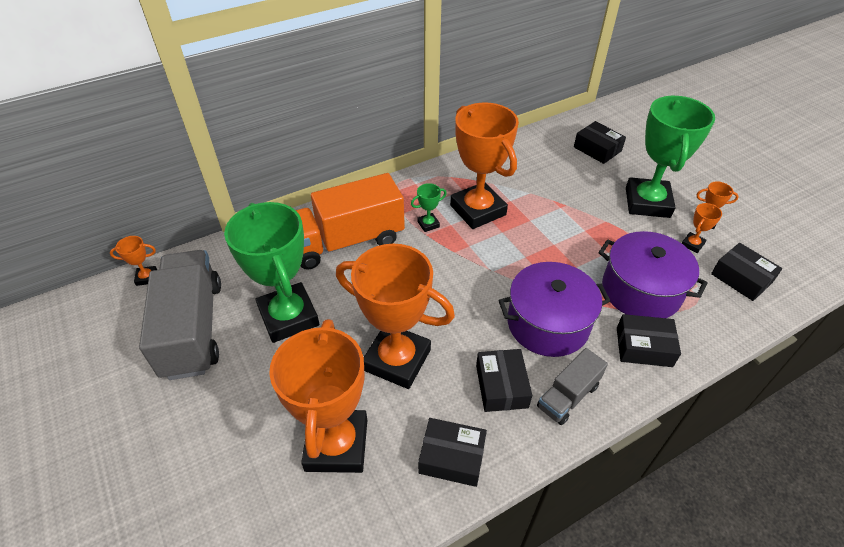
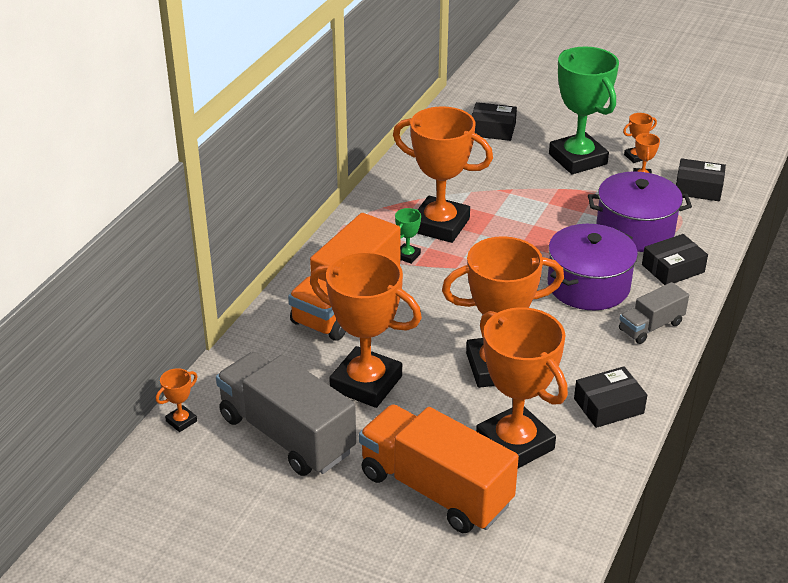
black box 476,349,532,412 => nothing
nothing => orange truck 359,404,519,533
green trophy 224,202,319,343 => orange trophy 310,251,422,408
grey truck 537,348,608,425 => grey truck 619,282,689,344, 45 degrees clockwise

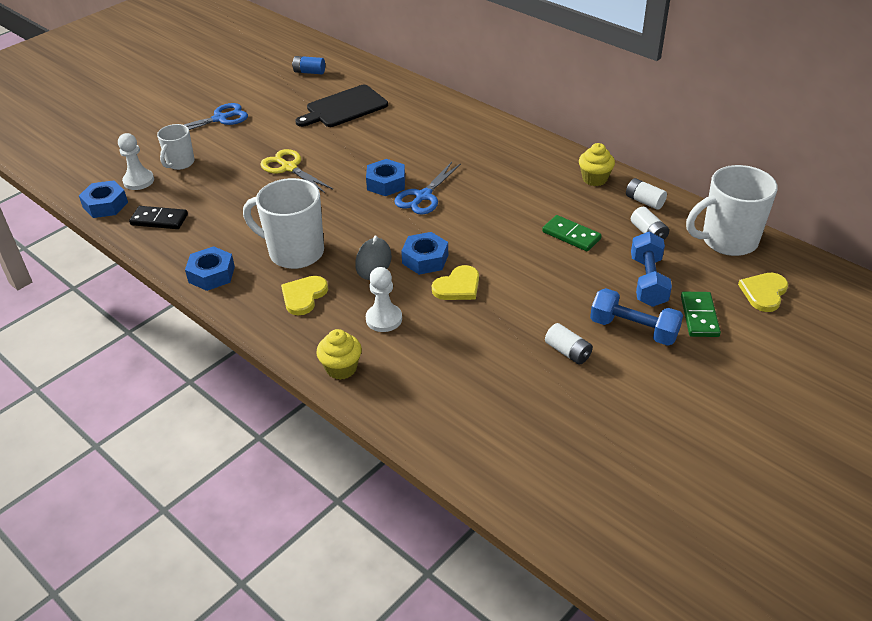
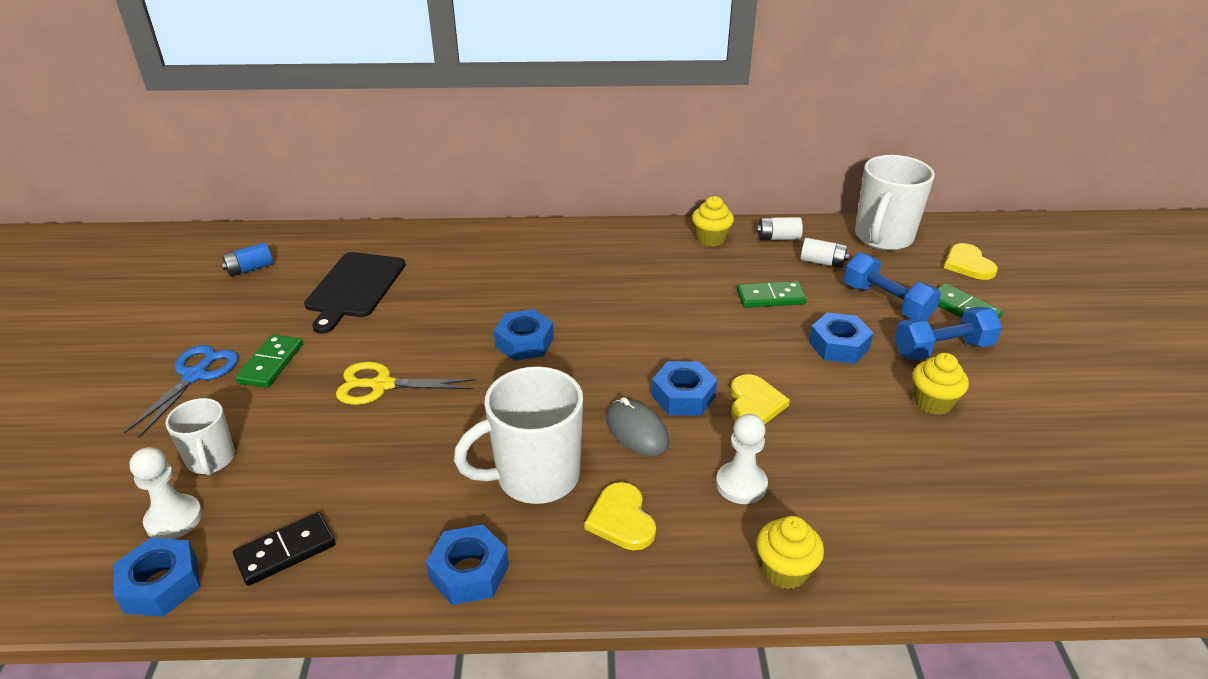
blue scissors 394,162,461,215 => nothing
nothing => green domino 235,335,303,388
nothing => blue nut 809,312,873,364
white battery 545,323,593,364 => yellow cupcake 912,353,969,415

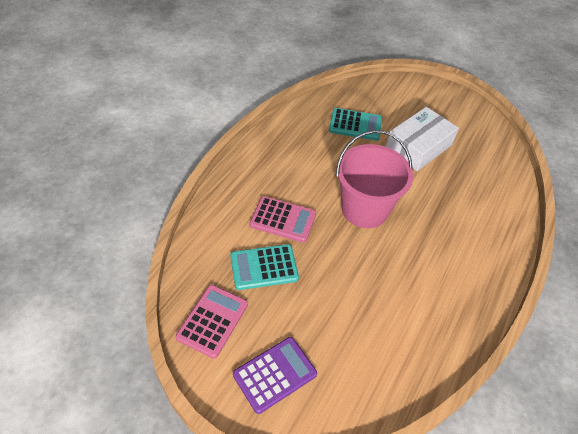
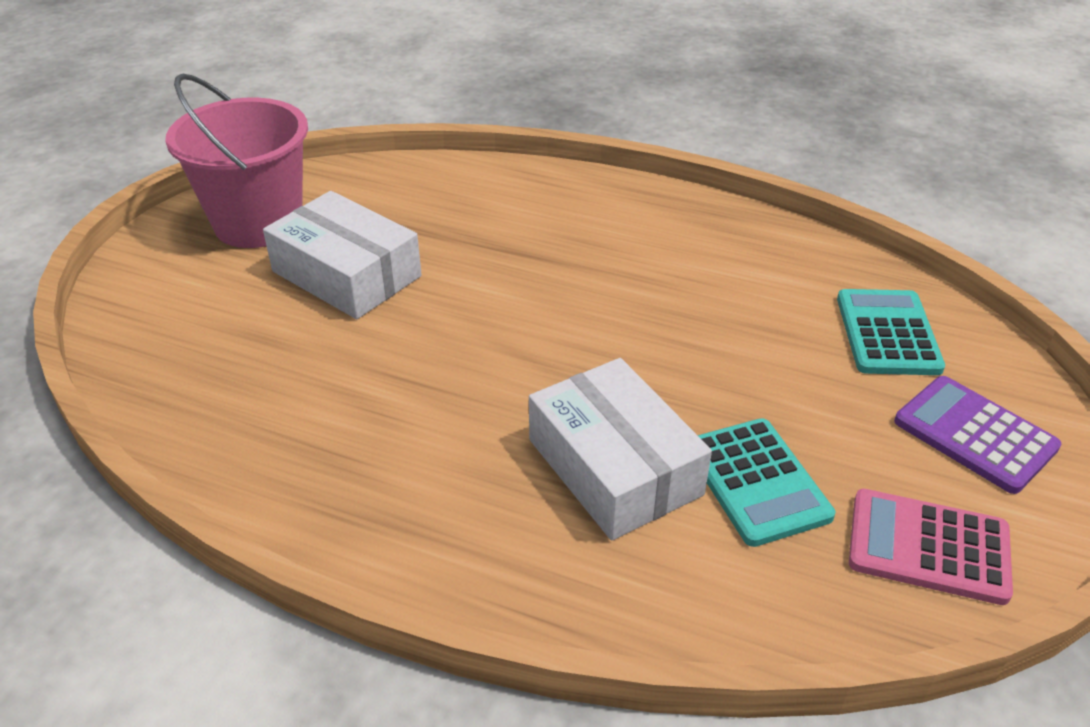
turquoise calculator 329,108,382,141 => turquoise calculator 837,289,945,375, moved
pink bucket 336,130,413,228 => pink bucket 165,74,308,248, moved
pink calculator 250,196,316,243 => white box 529,358,712,540

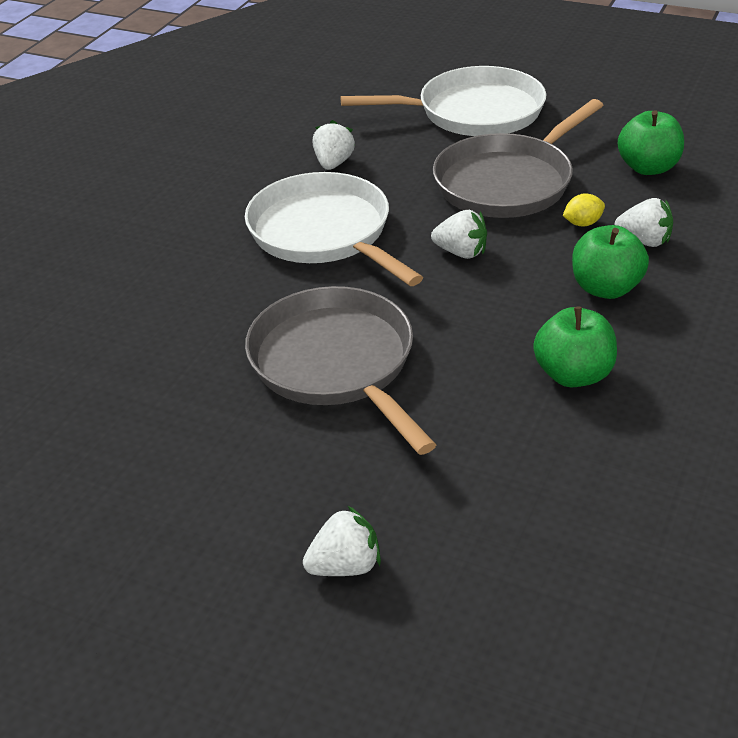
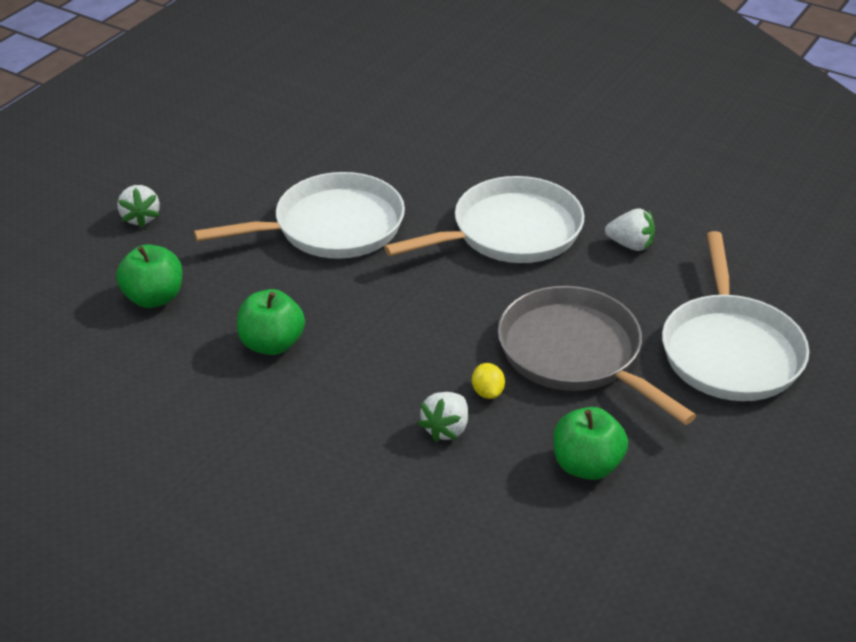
white strawberry 431,210,487,259 => nothing
green apple 572,225,649,299 => green apple 116,244,182,308, moved
grey pan 245,286,436,455 => white pan 194,172,405,259

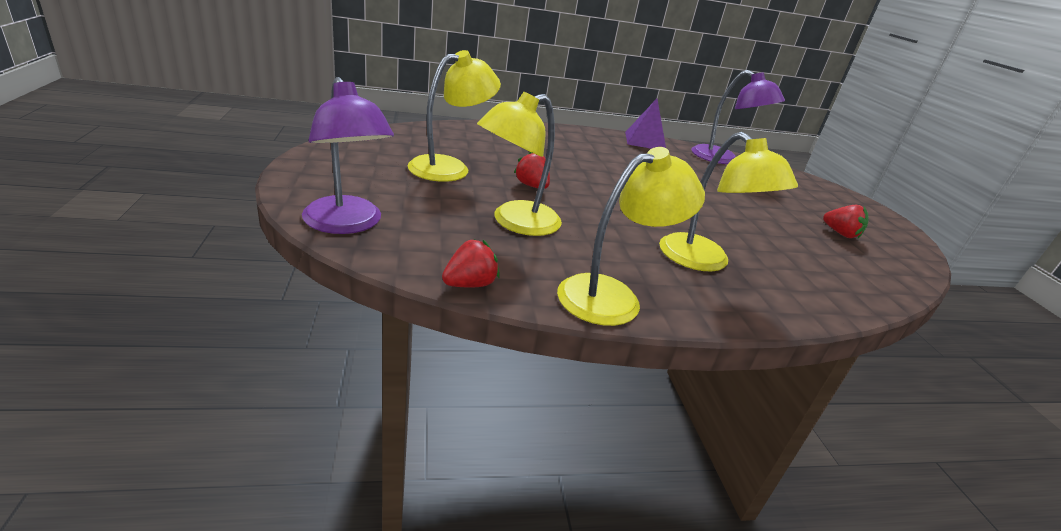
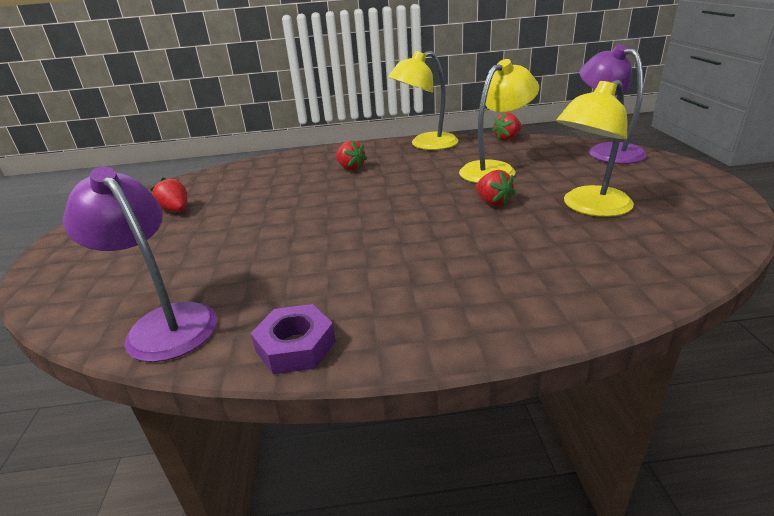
purple pyramid 625,98,666,149 => purple nut 251,304,336,374
yellow lamp 659,132,798,271 => red strawberry 336,140,367,171

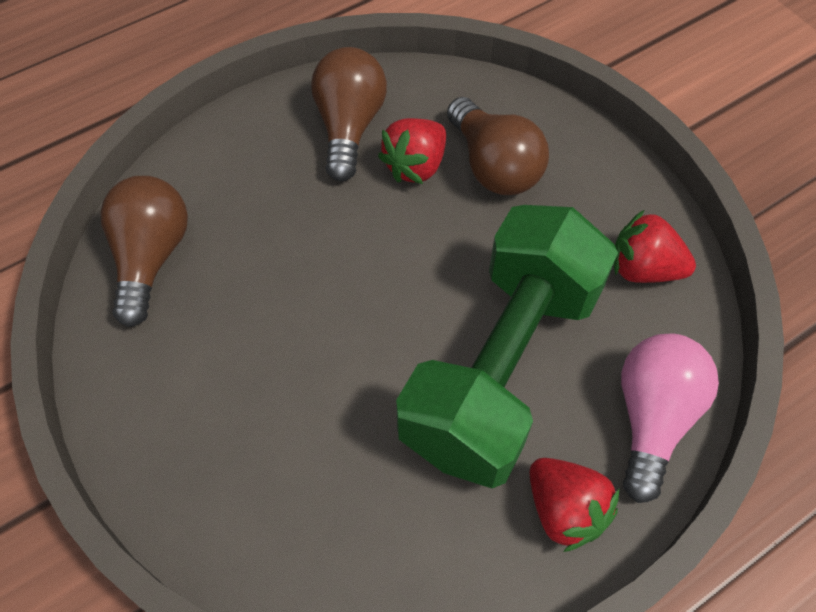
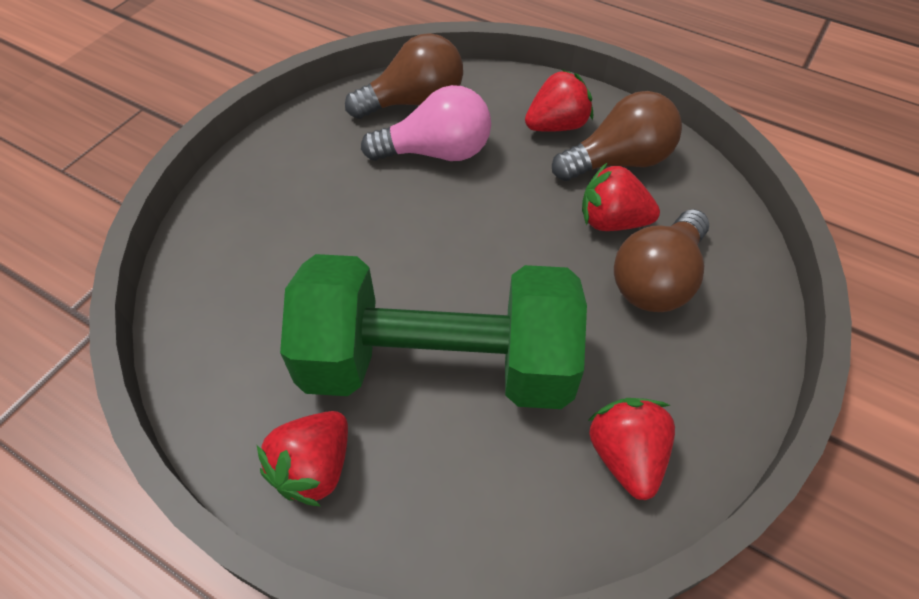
nothing => red strawberry 525,69,593,132
pink light bulb 621,333,719,503 => pink light bulb 361,85,491,161, moved

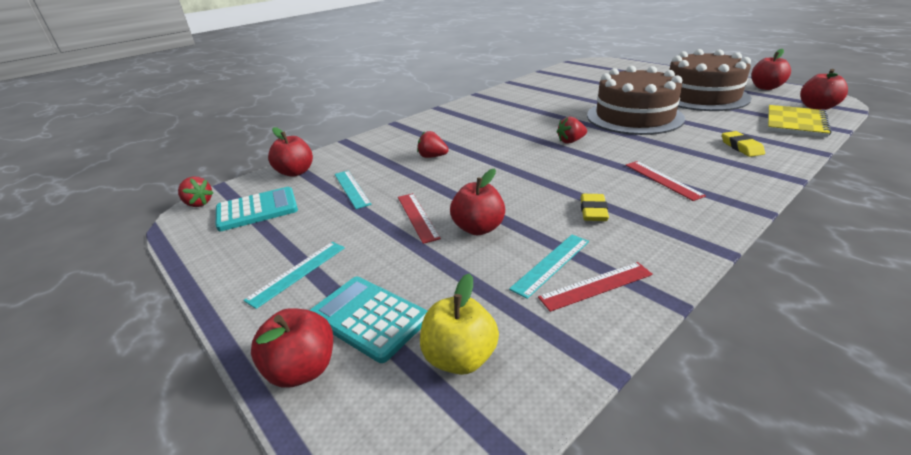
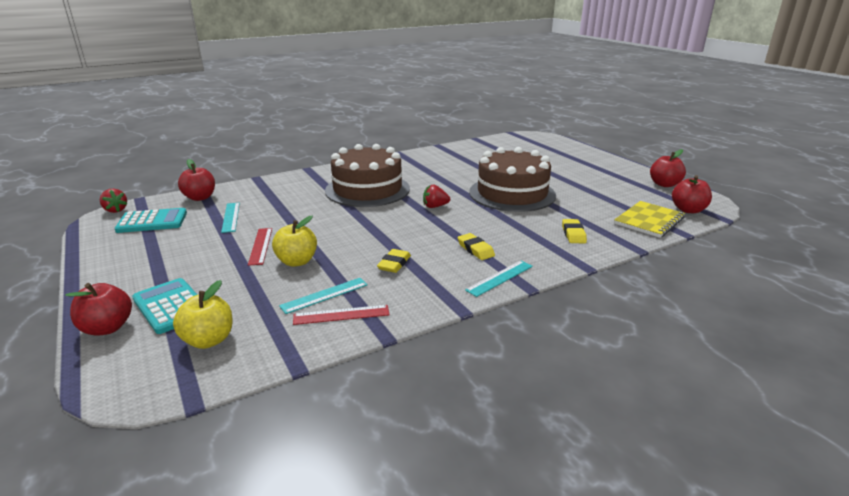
red strawberry 417,131,449,158 => nothing
turquoise ruler 243,242,345,309 => turquoise ruler 465,261,533,297, moved
brown cake 669,49,751,111 => brown cake 325,144,410,207, moved
red ruler 625,161,706,201 => yellow eraser 457,233,495,260
red apple 450,168,505,235 => yellow apple 272,216,317,267

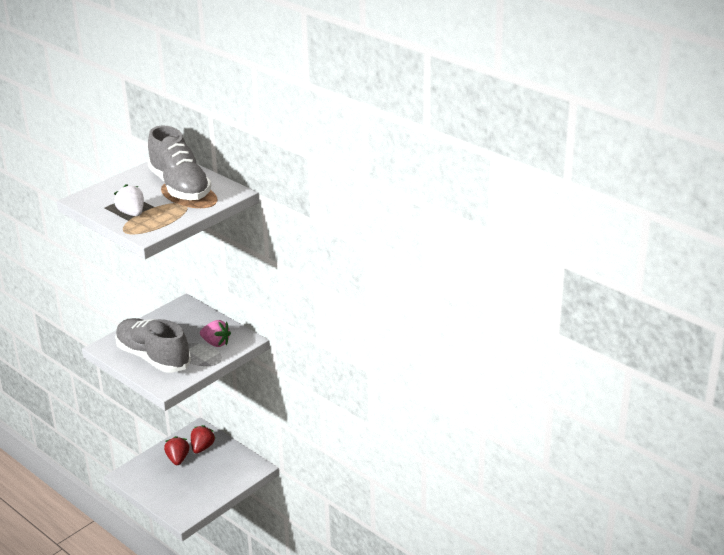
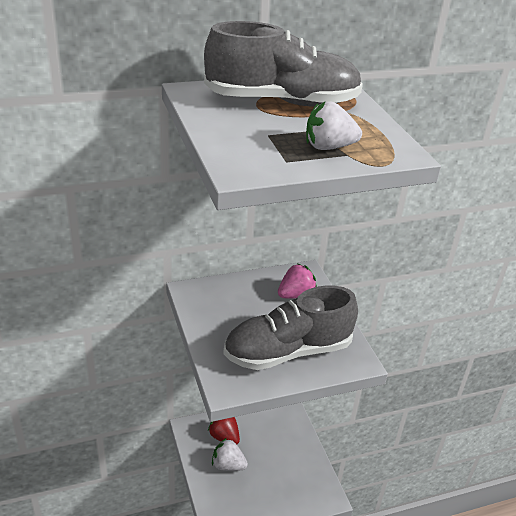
red strawberry 164,436,189,465 => white strawberry 212,438,248,471

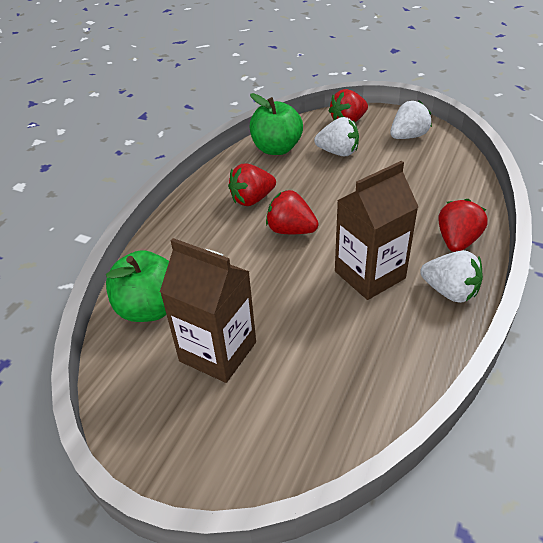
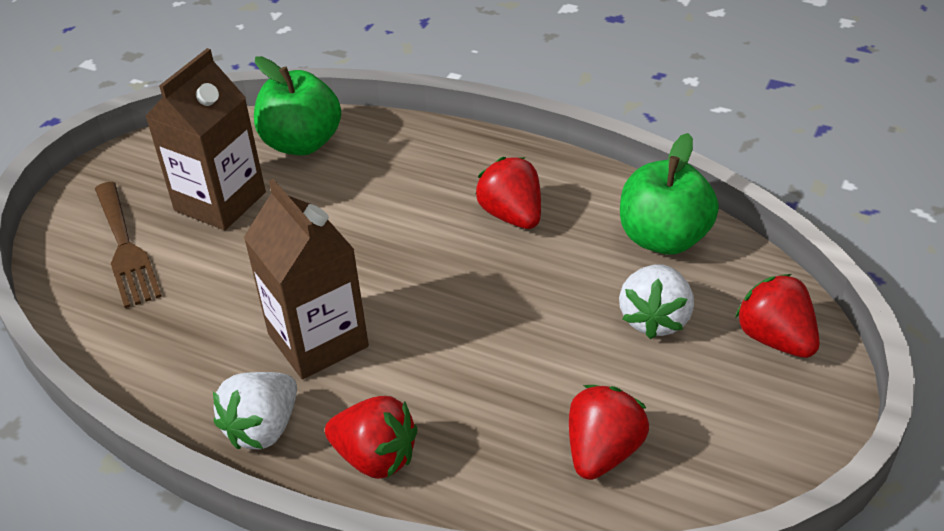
white strawberry 391,100,432,139 => nothing
nothing => brown fork 95,182,162,308
red strawberry 266,190,319,234 => red strawberry 569,385,649,480, moved

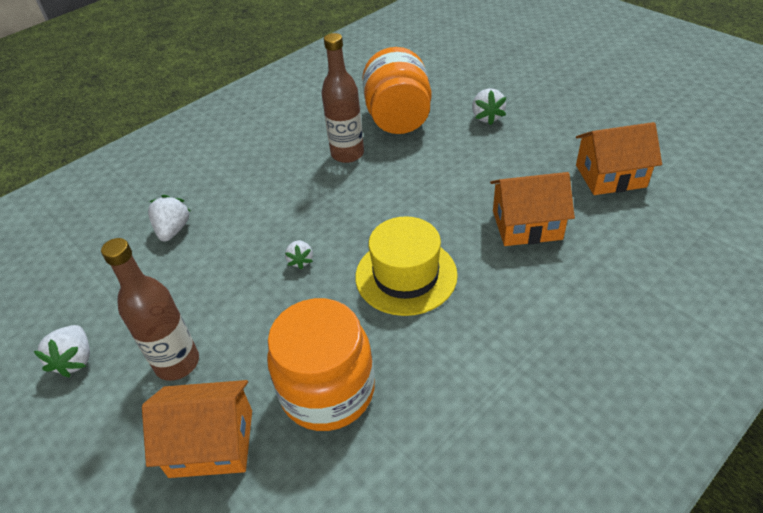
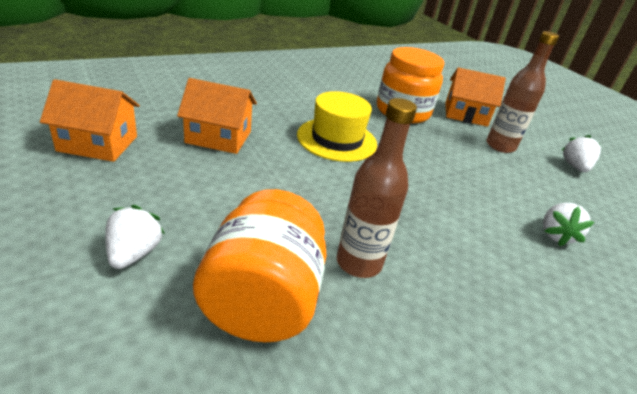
white strawberry 285,240,313,270 => nothing

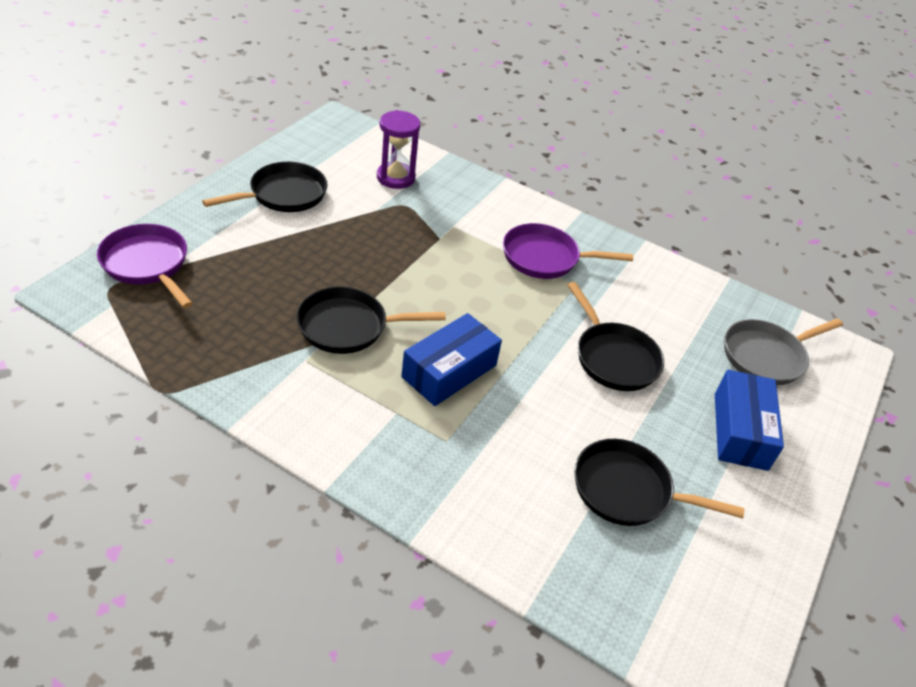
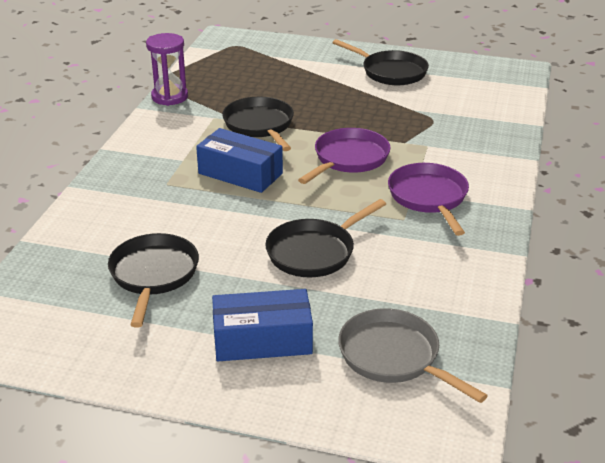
purple pan 97,224,193,308 => purple pan 298,128,390,184, moved
purple hourglass 377,110,421,189 => purple hourglass 146,33,188,106, moved

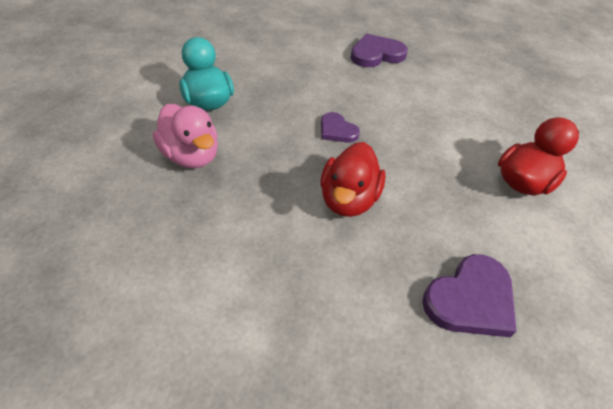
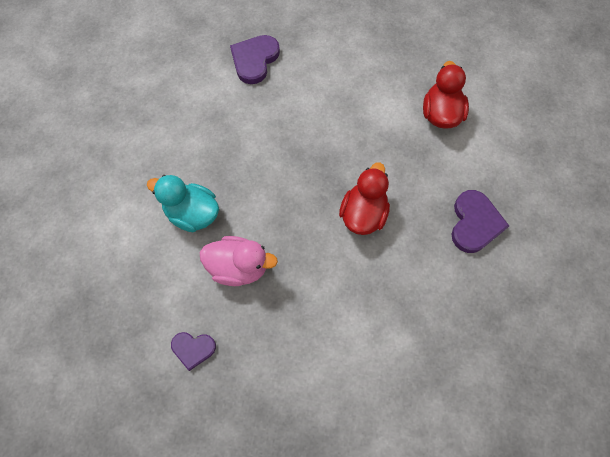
purple heart 321,112,360,143 => purple heart 171,332,216,371, moved
red duck 320,142,386,217 => red duck 339,162,390,235, 135 degrees counterclockwise

